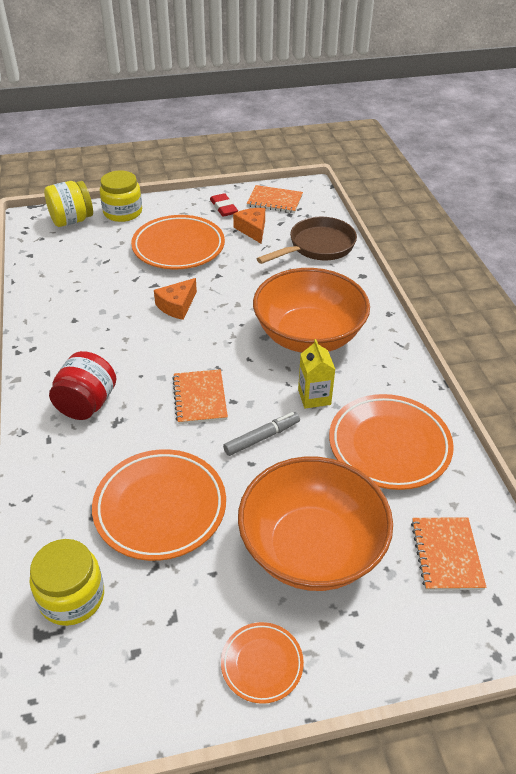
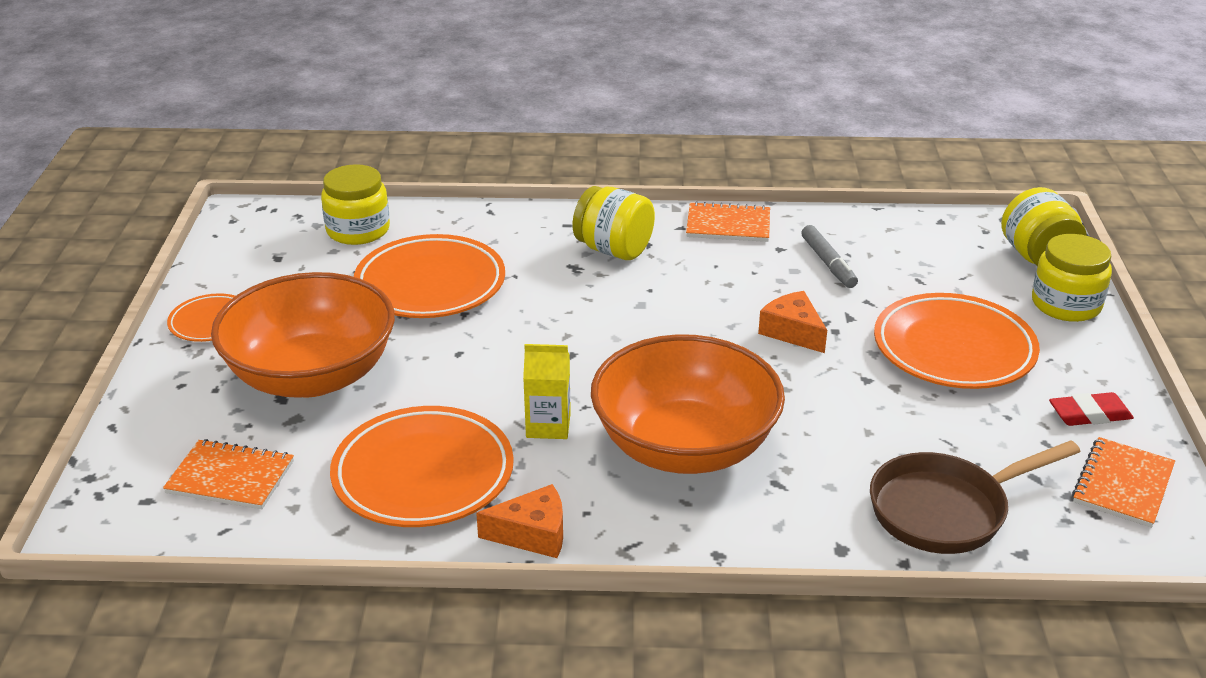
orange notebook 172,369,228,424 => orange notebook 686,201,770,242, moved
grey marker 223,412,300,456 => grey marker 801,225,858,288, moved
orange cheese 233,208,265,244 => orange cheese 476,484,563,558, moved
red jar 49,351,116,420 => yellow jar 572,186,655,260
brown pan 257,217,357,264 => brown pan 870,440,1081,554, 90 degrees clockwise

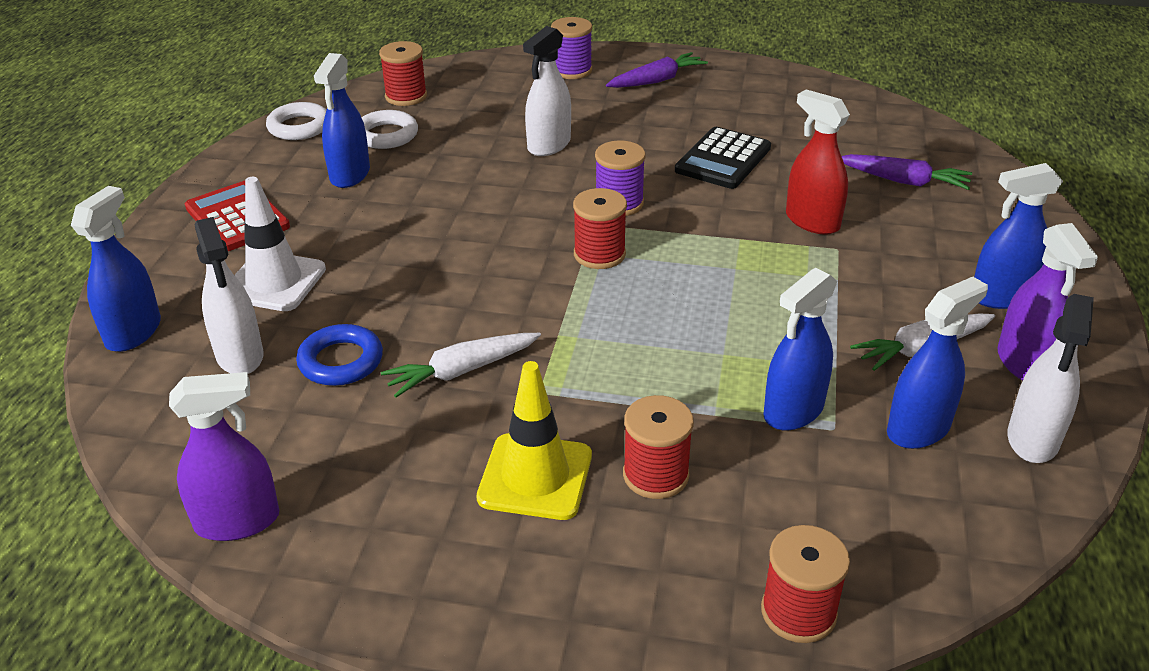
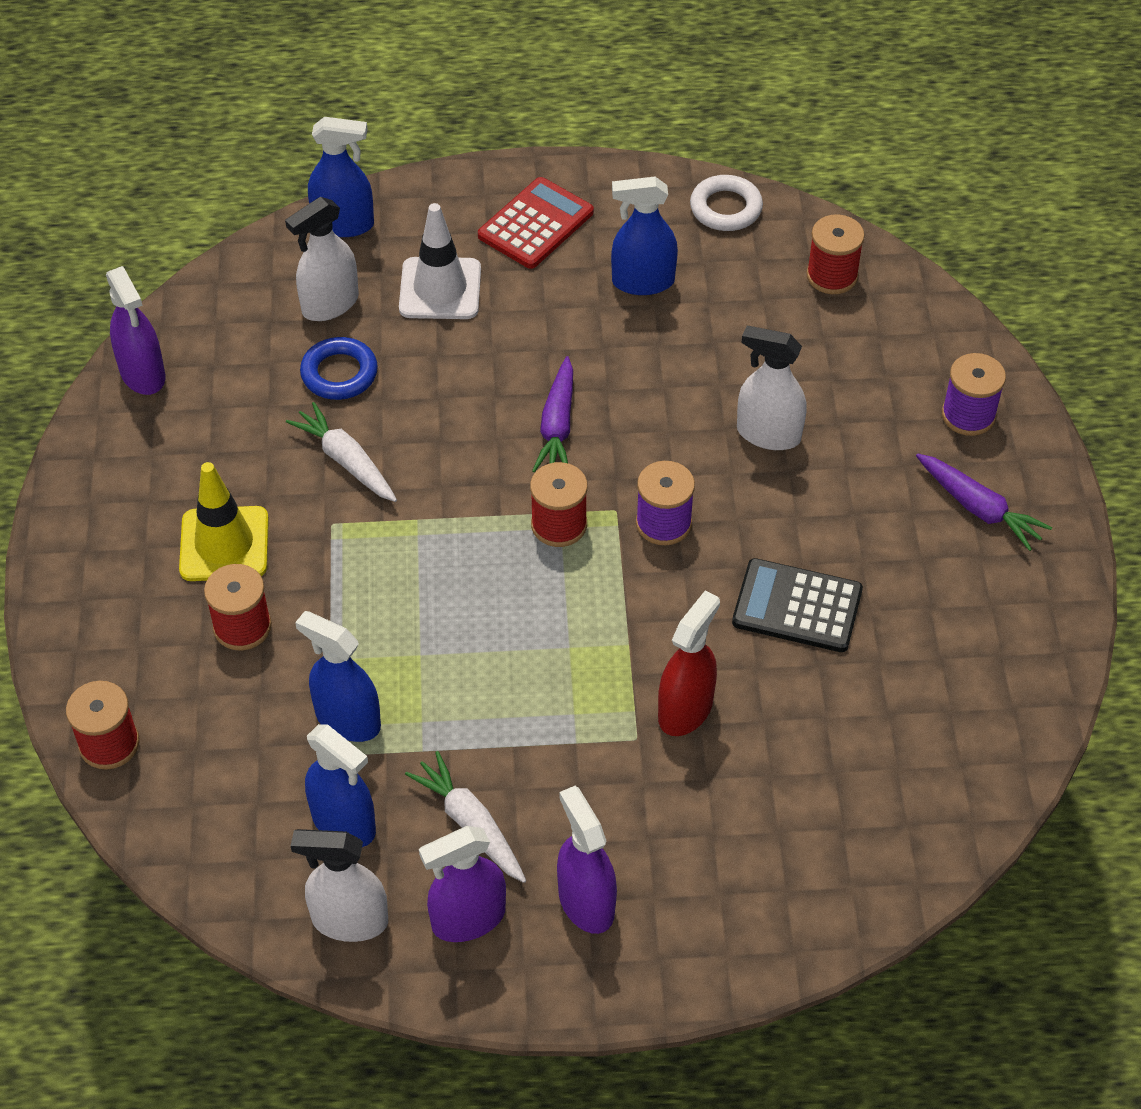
white ring 361,110,418,149 => nothing
purple carrot 842,154,972,190 => purple carrot 532,356,573,472, moved
blue spray bottle 974,163,1063,309 => purple spray bottle 557,786,617,934

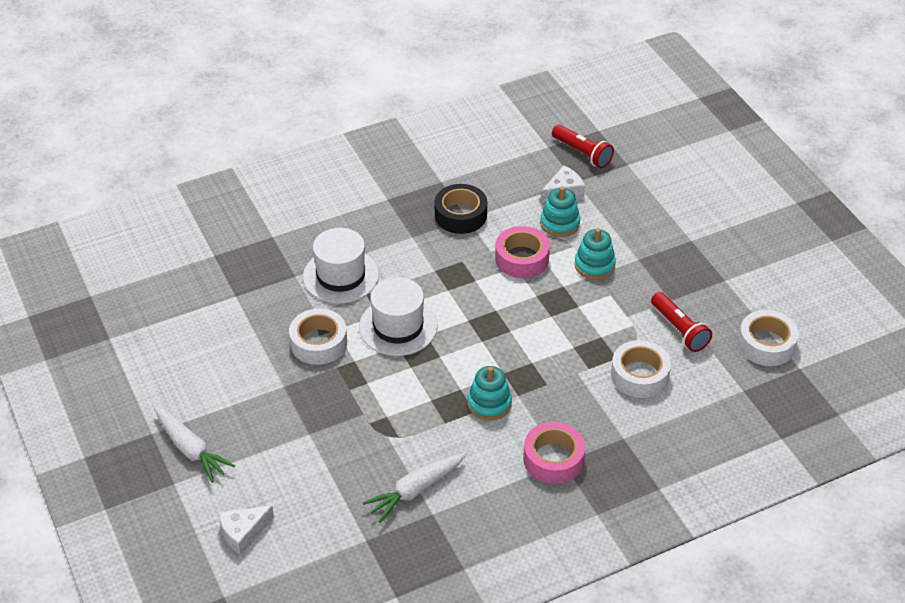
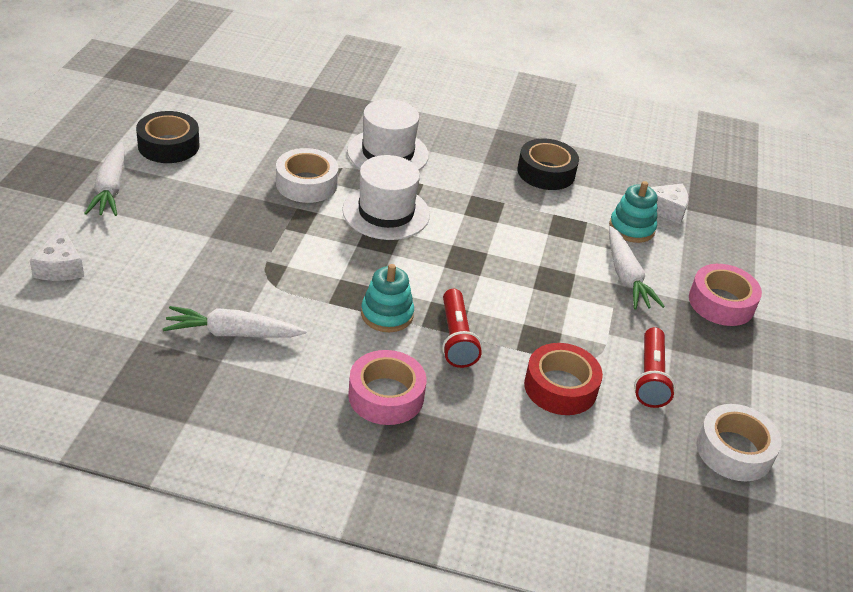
nothing => black tape 136,111,199,163
pink tape 495,226,550,278 => pink tape 689,264,762,326, moved
red flashlight 552,125,614,168 => red flashlight 442,289,482,368, moved
turquoise stacking toy 575,228,616,280 => white carrot 609,226,665,310
white tape 611,340,671,398 => red tape 524,343,603,415
white cheese 218,506,274,555 => white cheese 30,226,84,281, 105 degrees counterclockwise

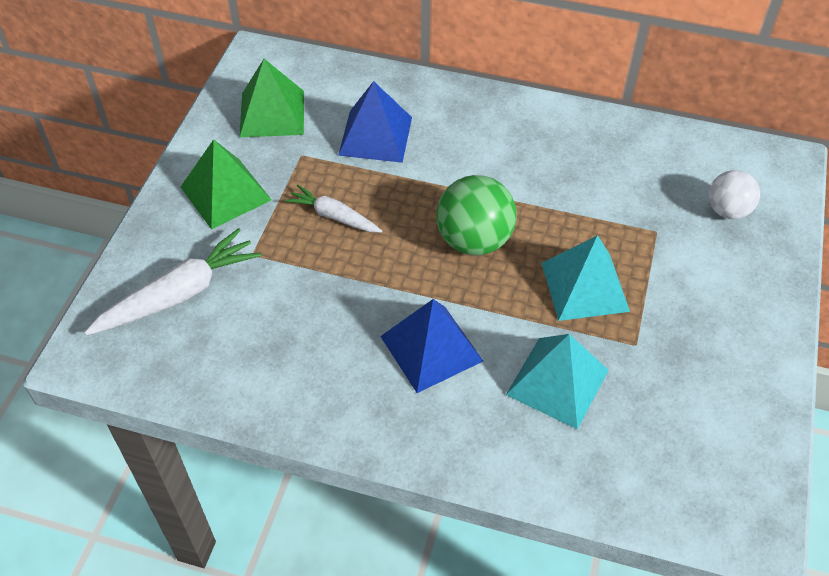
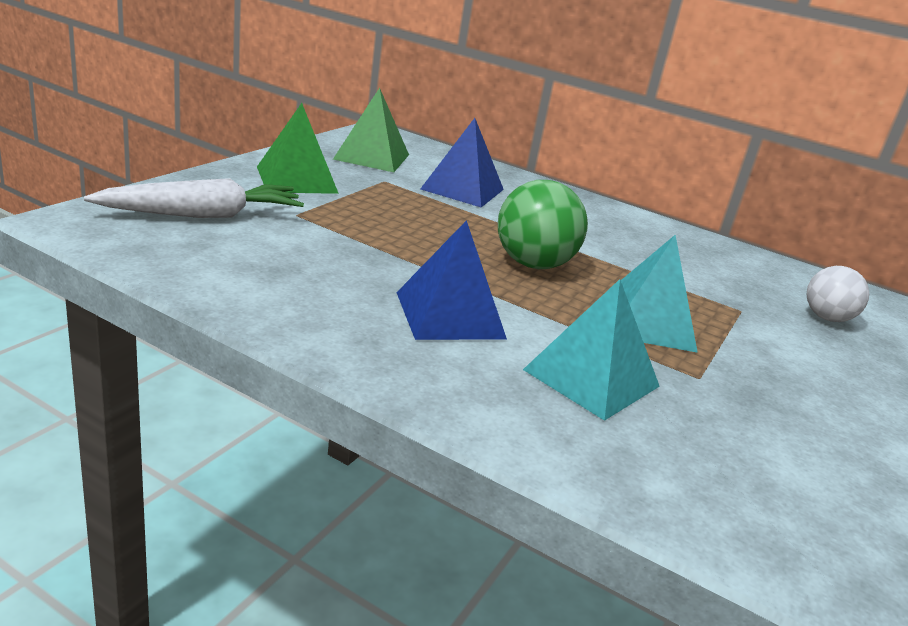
white carrot 285,185,382,233 => nothing

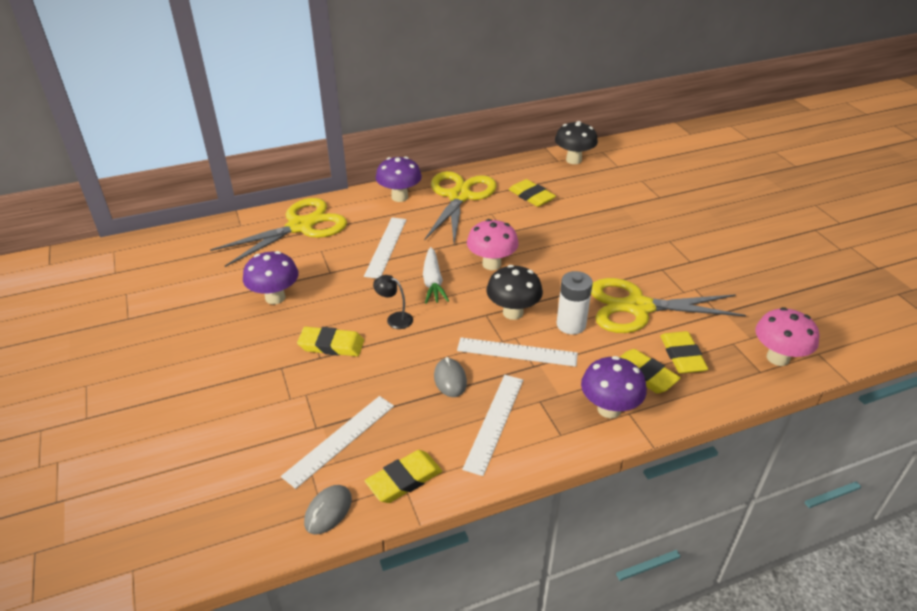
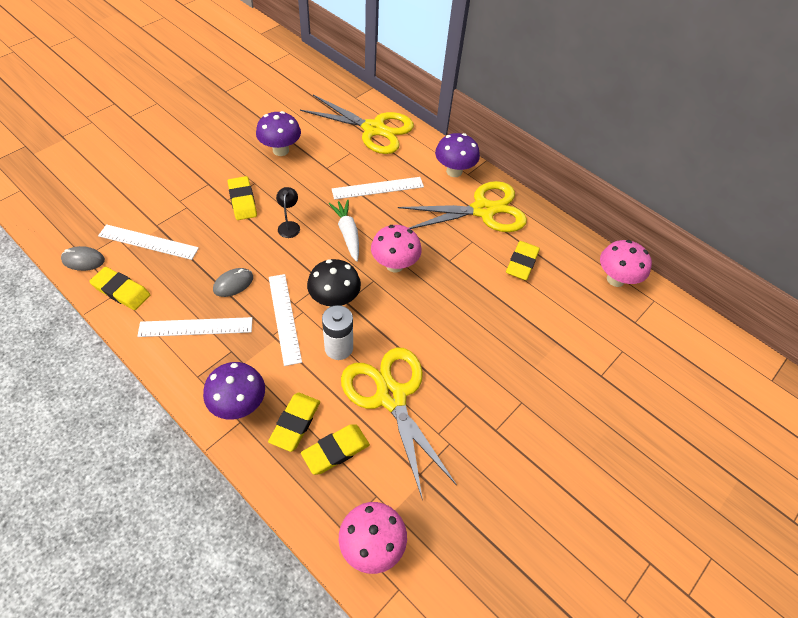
black mushroom 555,121,598,164 => pink mushroom 600,240,652,287
white carrot 423,247,449,304 => white carrot 329,199,359,262, 105 degrees clockwise

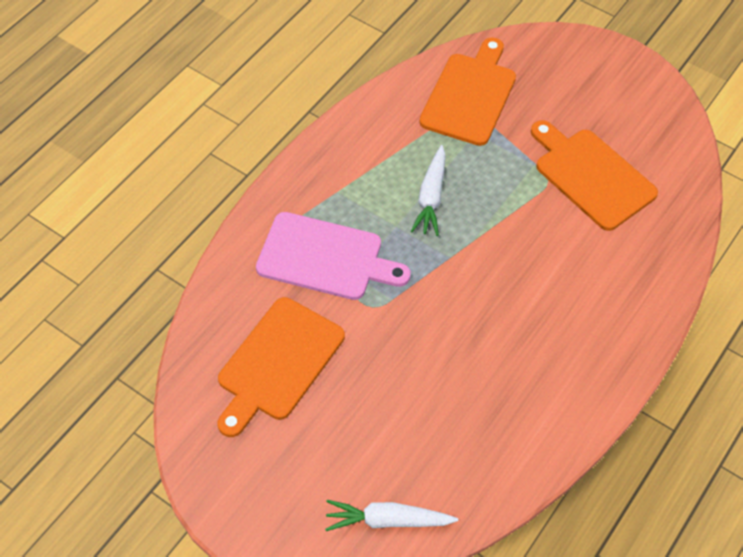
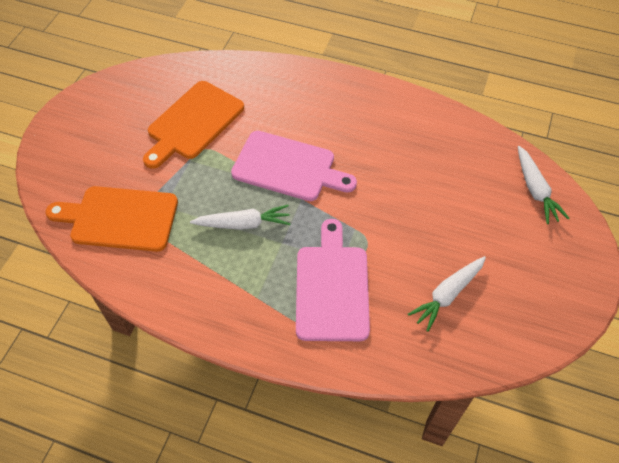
nothing => pink cutting board 231,131,357,201
orange cutting board 217,297,345,437 => white carrot 408,256,486,332

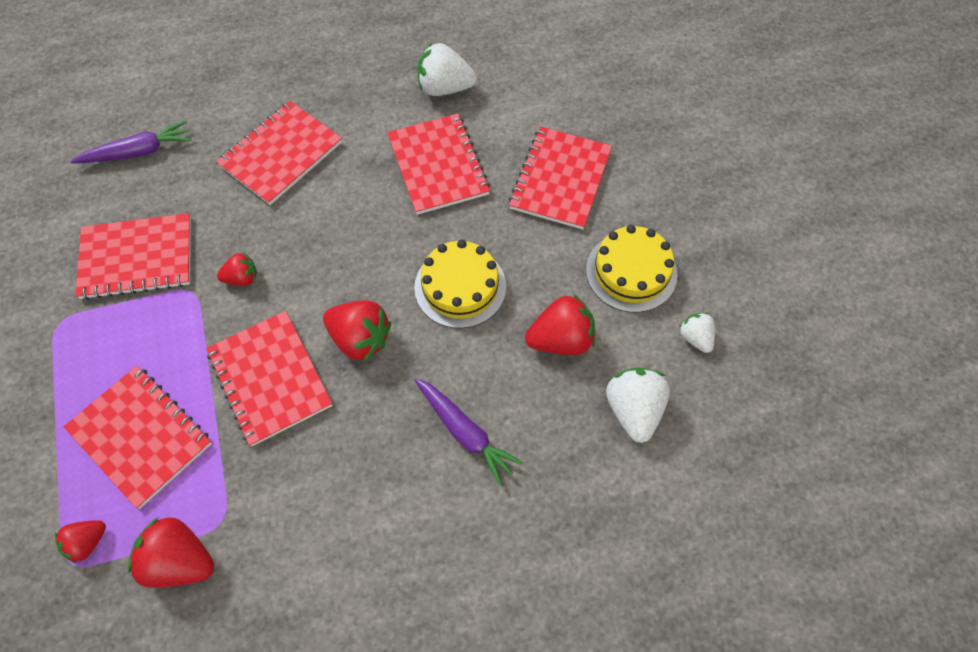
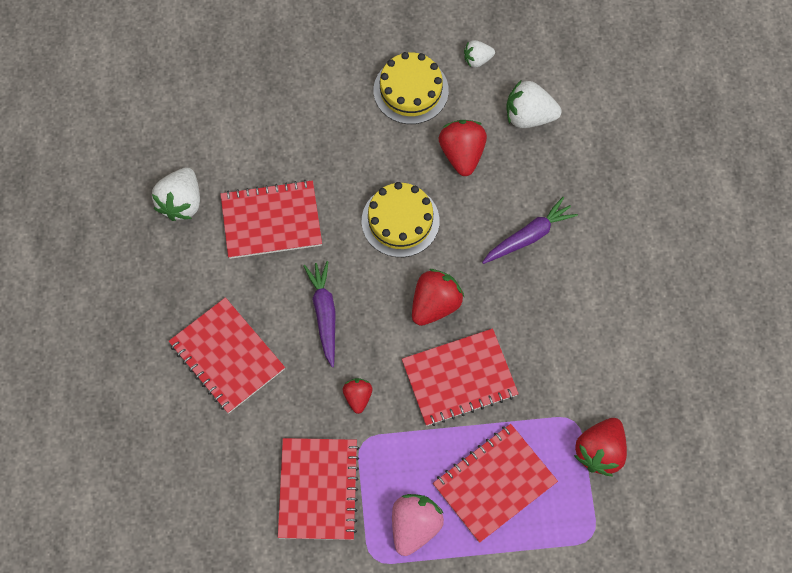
red strawberry 55,520,106,564 => nothing
red notebook 509,126,612,230 => nothing
nothing => pink strawberry 392,494,444,556
purple carrot 70,120,191,164 => purple carrot 303,261,336,367, moved

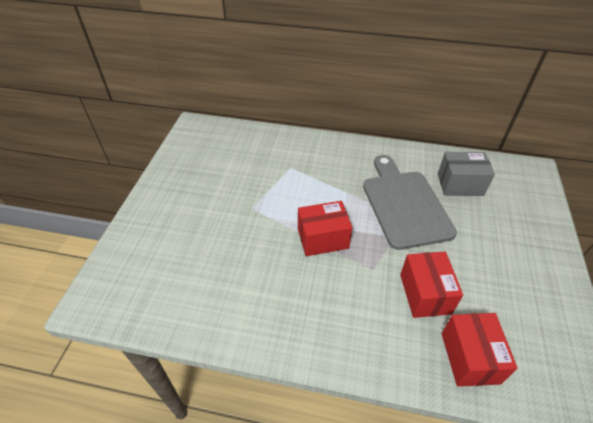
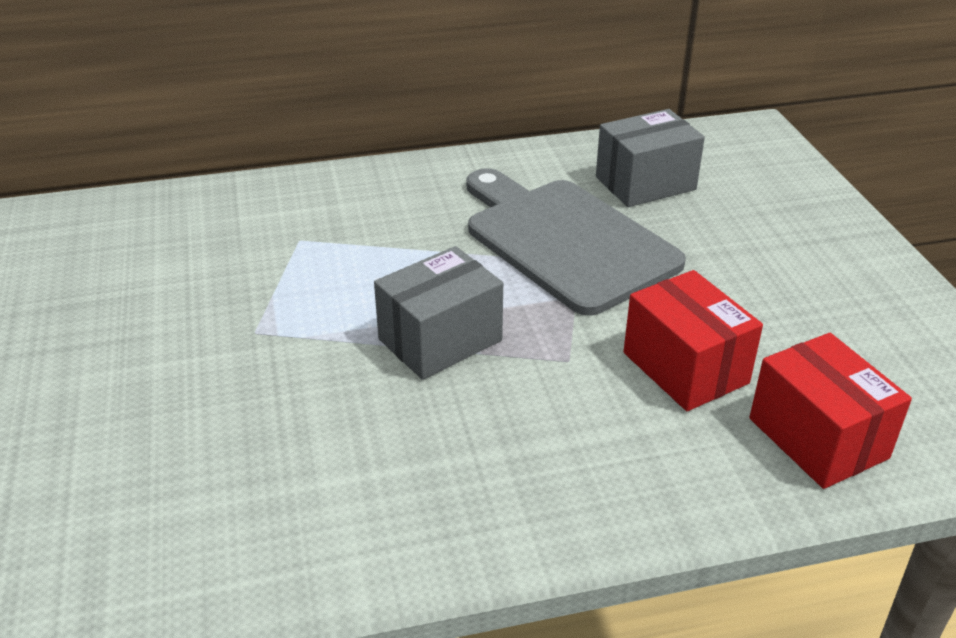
red box 298,201,353,256 => grey box 374,246,503,380

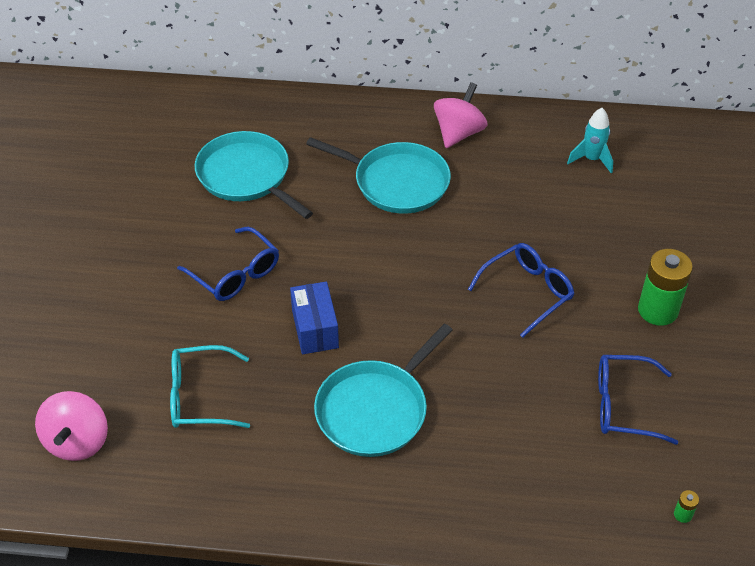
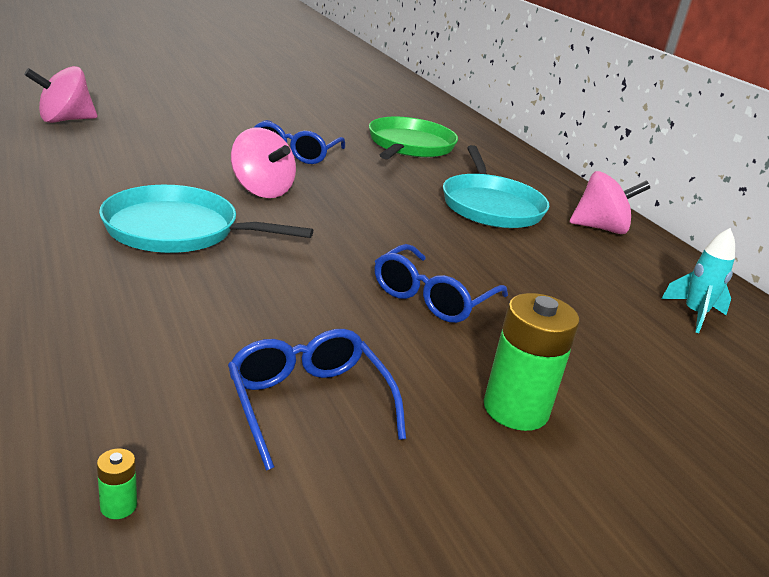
turquoise glasses 170,345,250,428 => nothing
blue box 290,281,339,354 => pink spinning top 231,128,296,198
turquoise pan 195,131,313,219 => green pan 369,117,458,159
blue glasses 468,243,574,338 => blue glasses 375,244,508,323, 105 degrees clockwise

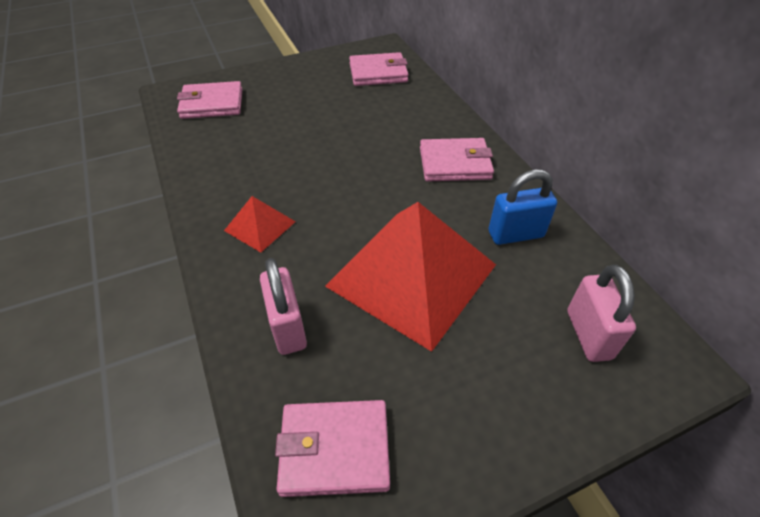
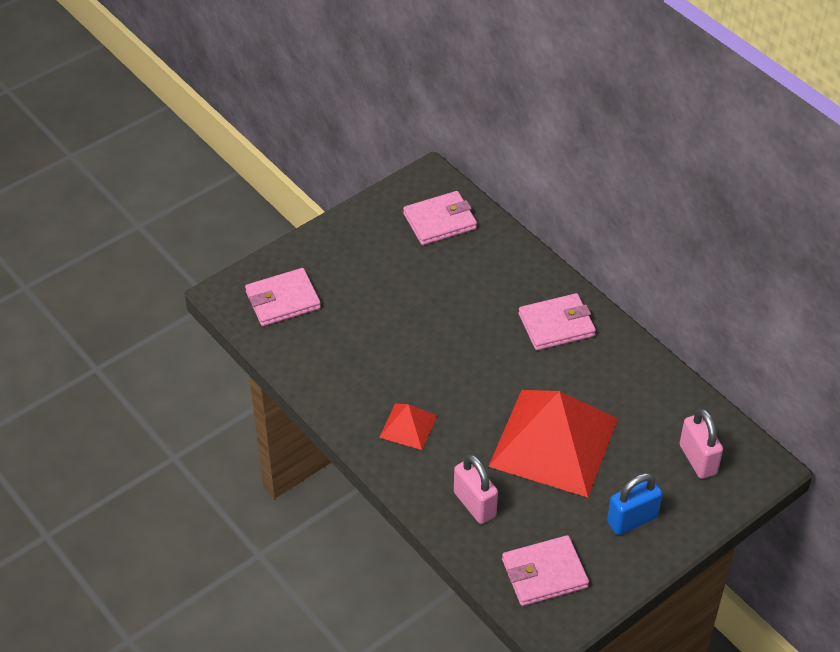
blue padlock 489,169,557,245 => blue padlock 607,473,663,535, moved

